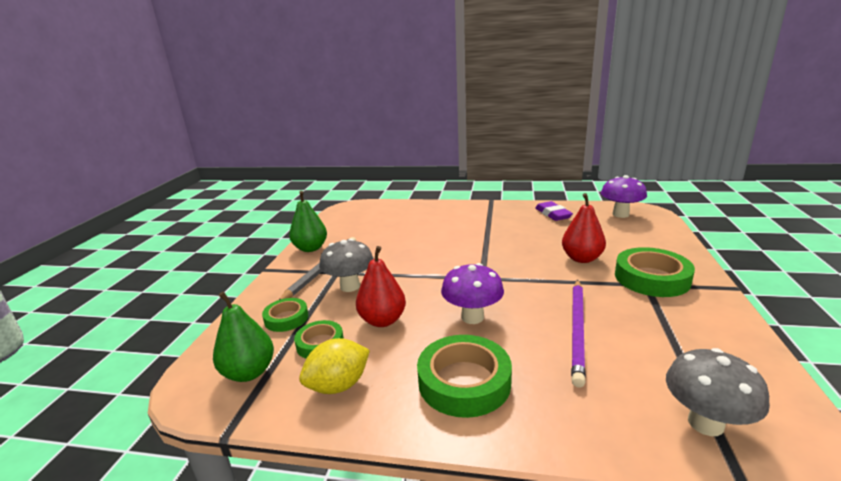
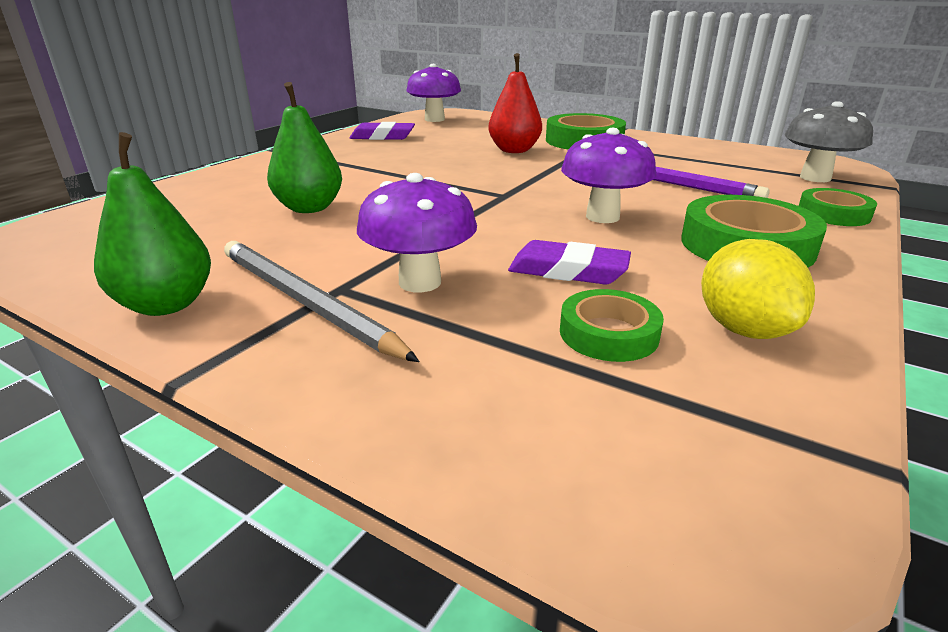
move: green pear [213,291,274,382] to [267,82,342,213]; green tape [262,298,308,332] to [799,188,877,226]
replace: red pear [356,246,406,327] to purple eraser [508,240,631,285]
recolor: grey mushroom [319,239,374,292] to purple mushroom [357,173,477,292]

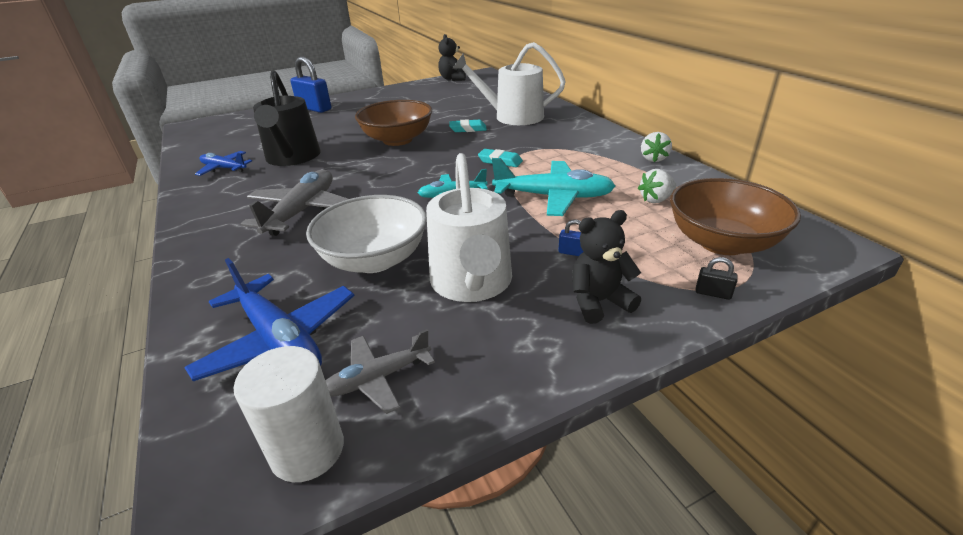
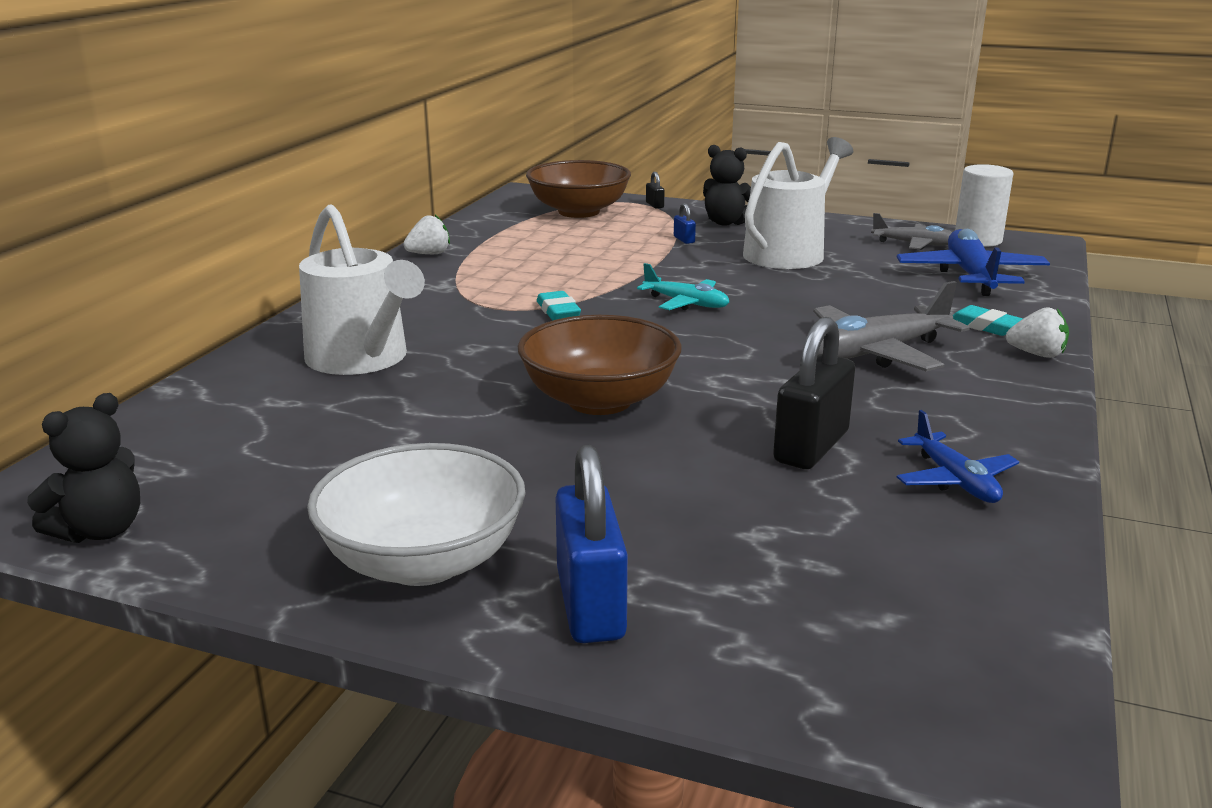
delete: turquoise plane [492,158,615,216]
move: white bowl [306,195,427,273] to [307,443,526,586]; turquoise eraser [449,119,487,132] to [953,305,1023,336]; white strawberry [638,169,676,203] to [1006,307,1069,358]
replace: black watering can [253,70,321,166] to black padlock [773,317,855,469]

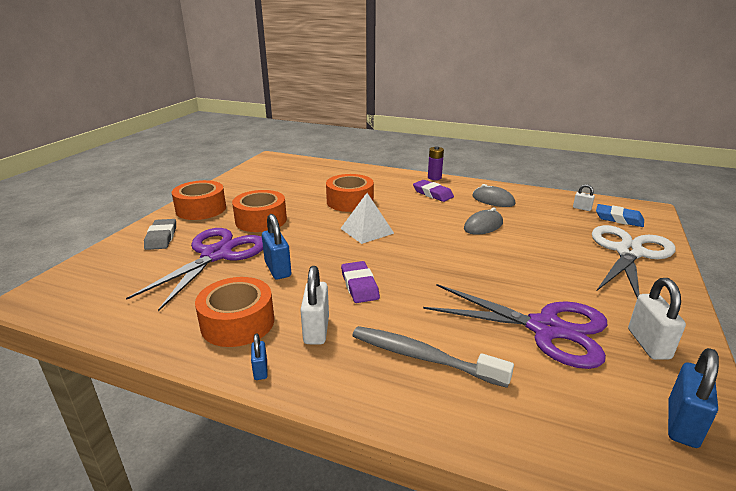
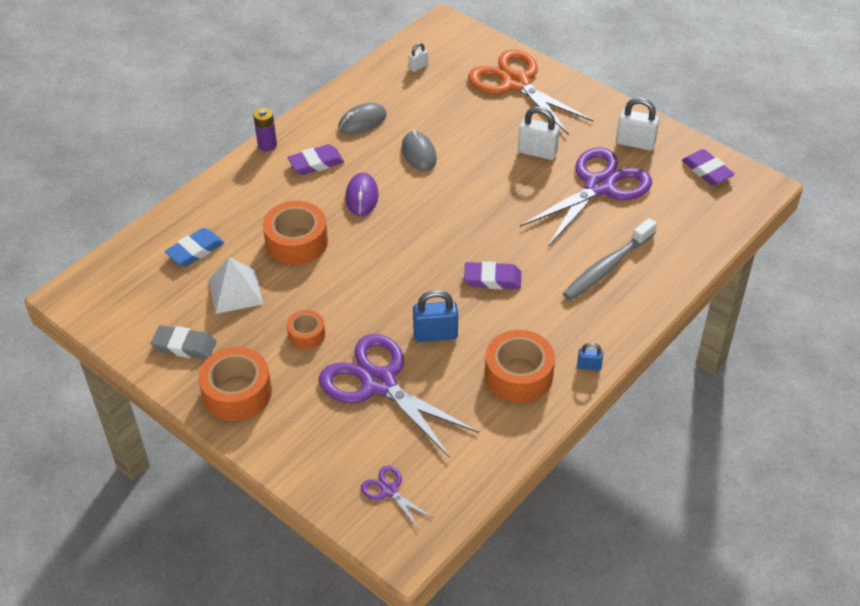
insert: purple mouse [345,173,378,216]; purple scissors [361,465,434,528]
move: grey eraser [144,219,176,250] to [151,325,216,360]; white padlock [300,266,329,344] to [518,107,560,160]; white pyramid [340,193,394,244] to [209,257,263,314]; blue eraser [596,204,644,227] to [165,228,224,267]
replace: blue padlock [668,348,719,448] to purple eraser [682,149,735,185]
recolor: white scissors [592,225,676,298] to orange scissors [468,49,593,135]
resize: orange tape [232,190,287,232] = [287,310,325,349] x0.56

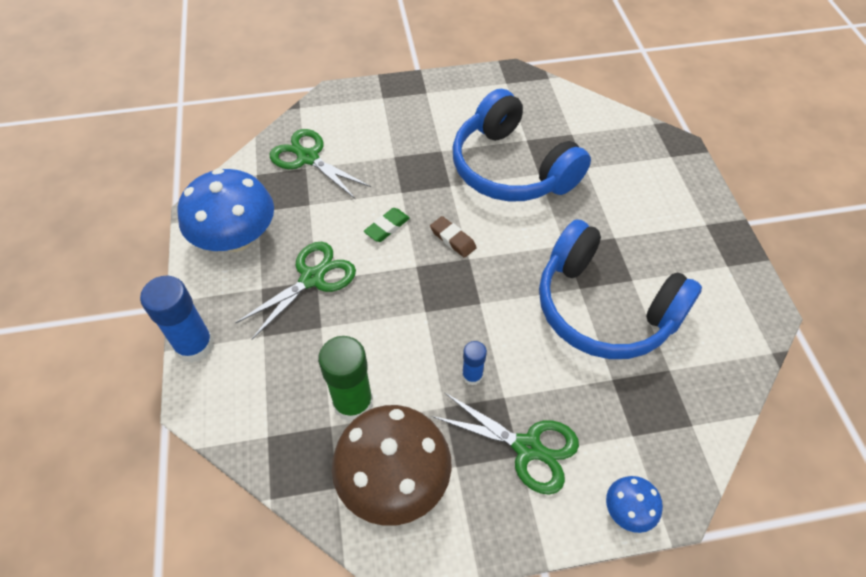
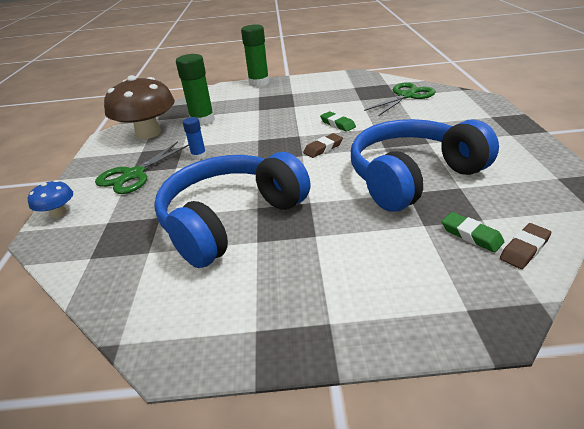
delete: blue mushroom [177,168,274,252]; green scissors [235,242,356,340]
insert: green eraser [442,212,504,252]; brown eraser [500,223,551,269]
recolor: blue glue stick [140,275,214,363] to green glue stick [241,25,269,87]

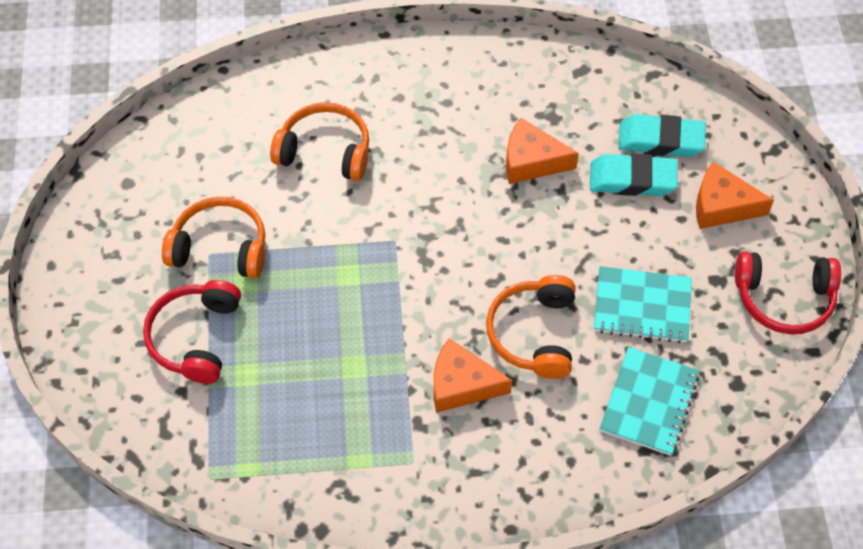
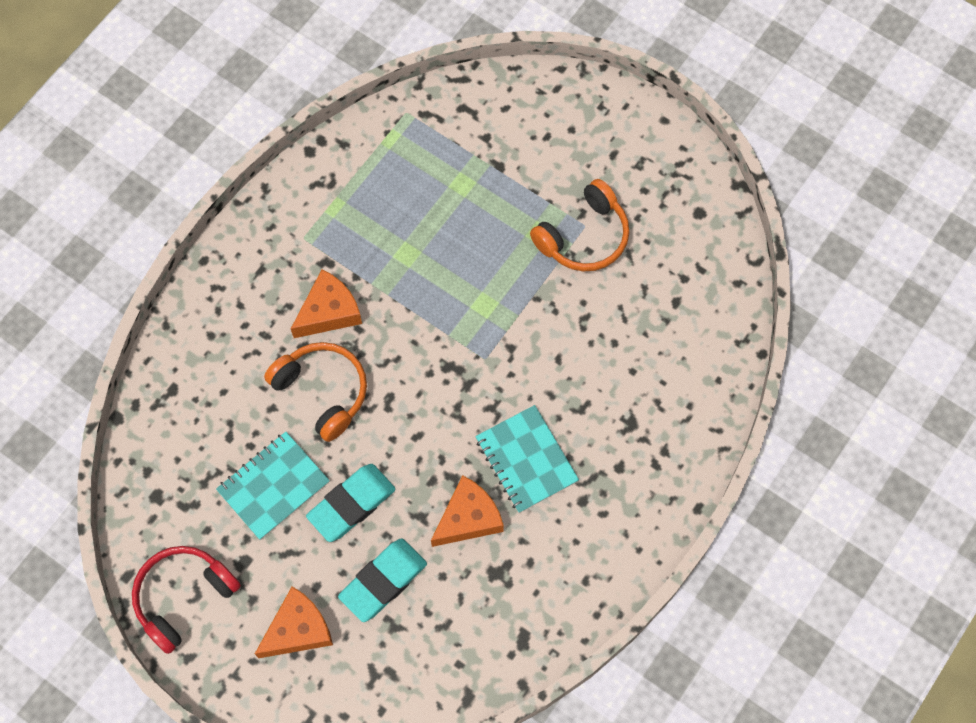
delete: red headphones [143,280,241,384]; orange headphones [270,102,369,181]
move: turquoise notebook [600,347,699,456] to [475,405,579,513]; turquoise eraser [618,114,706,157] to [306,464,395,542]

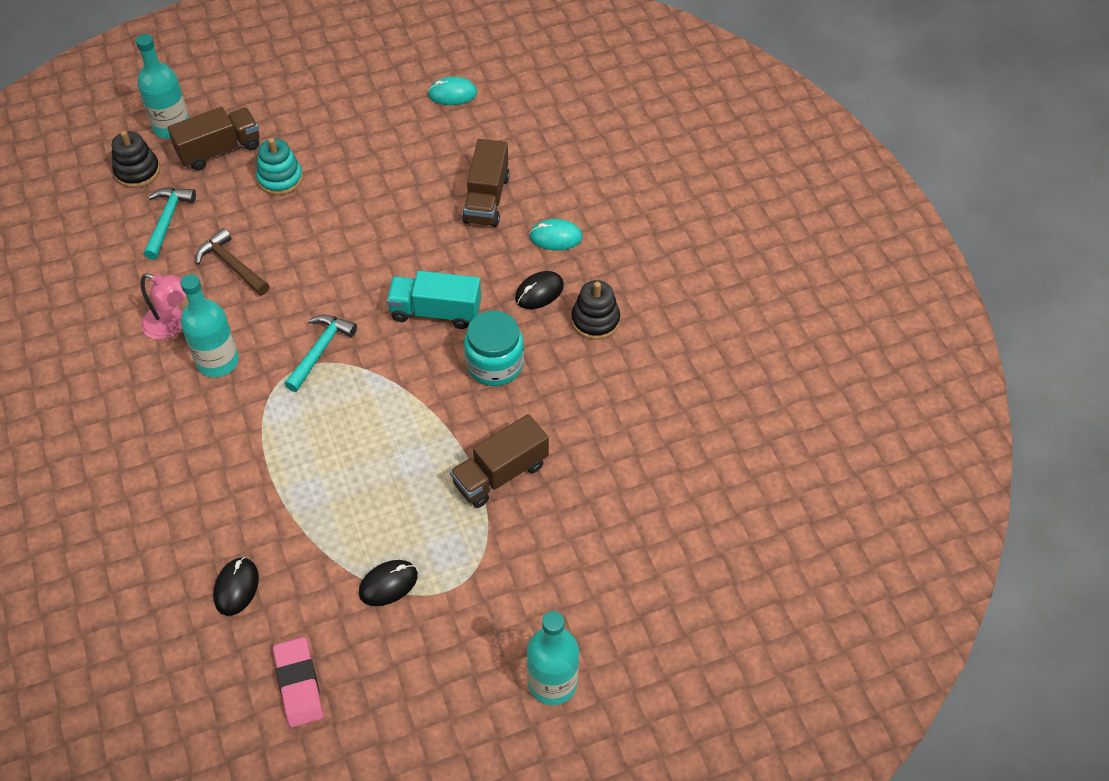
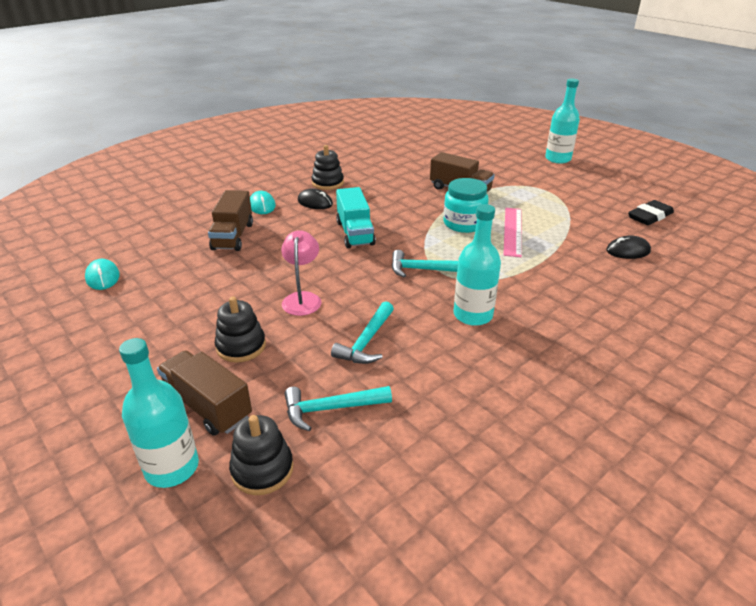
delete: black mouse [359,560,418,606]
insert: pink ruler [503,208,522,257]
move: pink lamp [141,273,186,340] to [281,230,321,316]; turquoise jar [464,311,524,386] to [443,178,489,233]
recolor: brown hammer [196,228,269,295] to turquoise hammer [331,301,394,364]; turquoise stacking toy [256,138,303,195] to black stacking toy [215,297,266,363]; pink eraser [273,637,323,727] to black eraser [628,200,674,225]
rotate: brown truck [462,139,510,227] = [208,190,253,251] 105 degrees clockwise

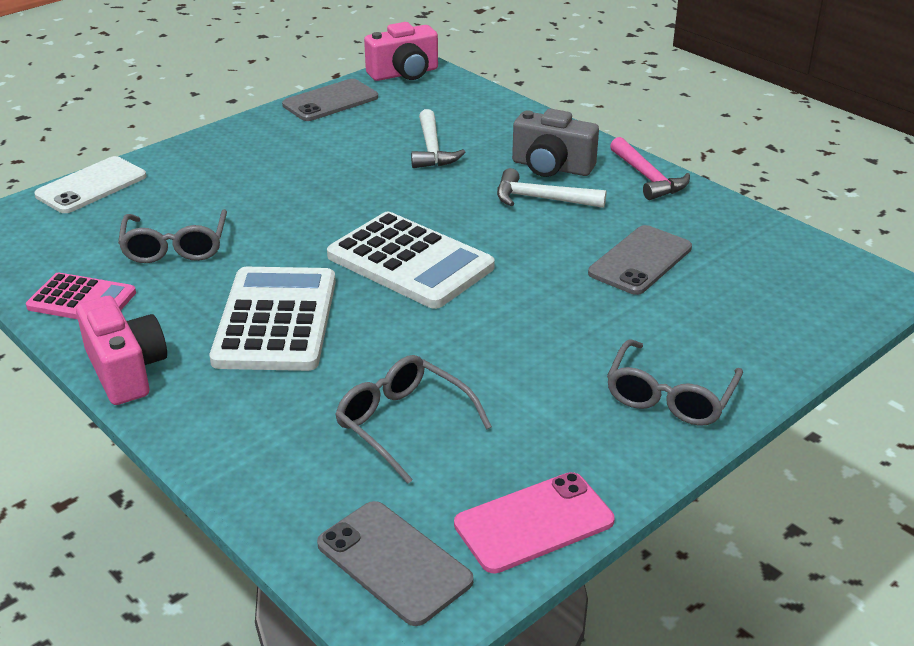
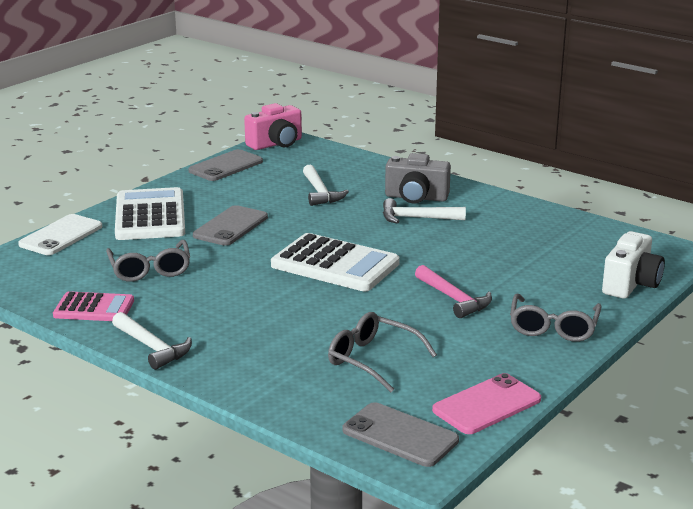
insert: white camera [602,231,665,299]
move: white calculator [210,267,336,371] to [115,187,185,240]; grey phone [588,225,692,295] to [193,205,268,246]; pink hammer [610,137,690,200] to [415,265,492,318]
replace: pink camera [76,296,167,405] to white hammer [112,312,192,370]

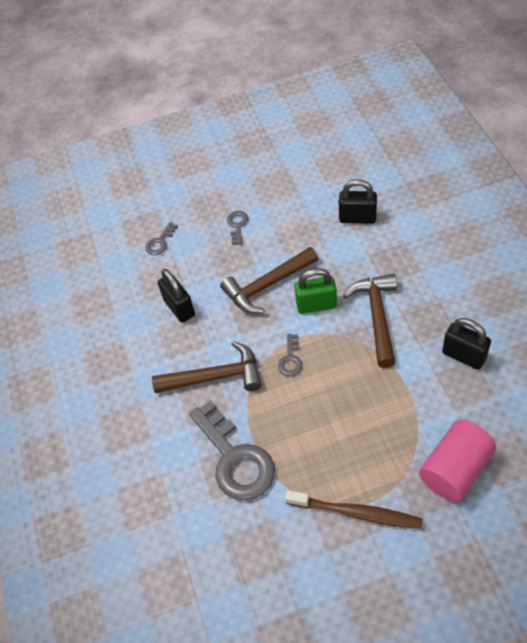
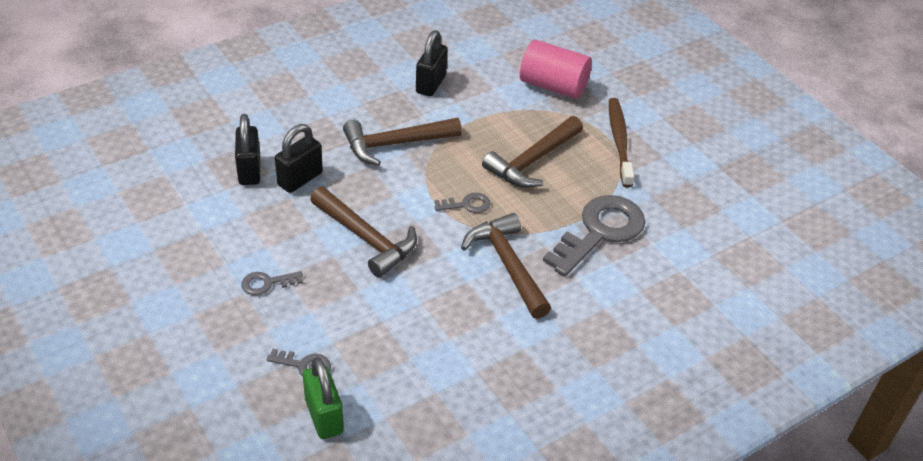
insert: brown hammer [482,116,583,188]
move: black padlock [158,269,195,323] to [275,124,323,193]; green padlock [294,268,337,314] to [303,357,344,439]

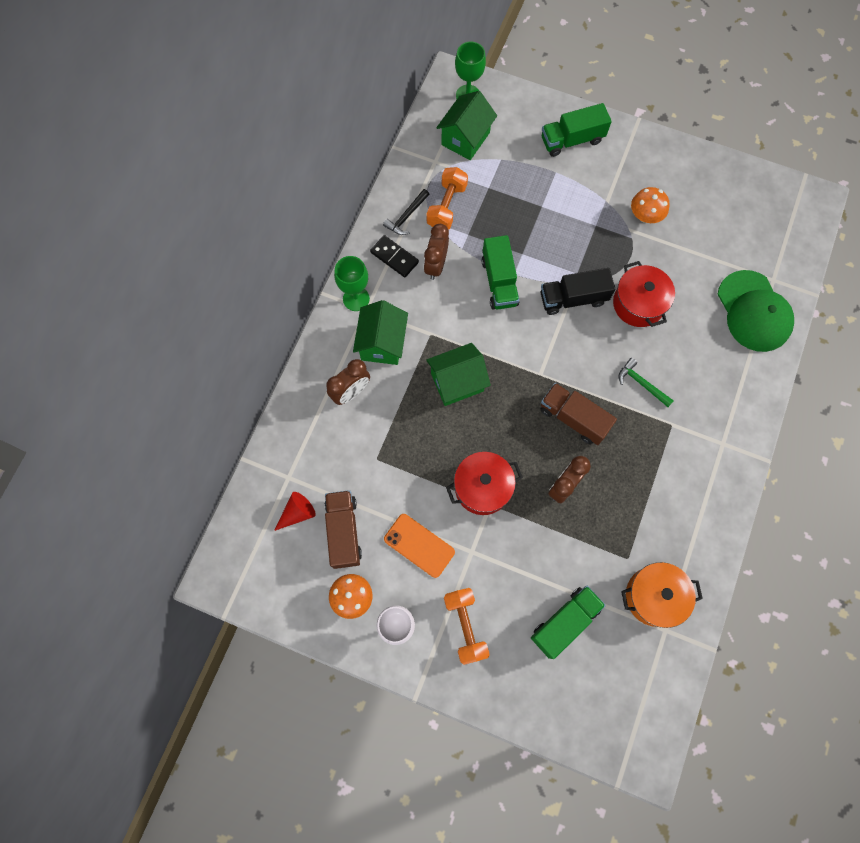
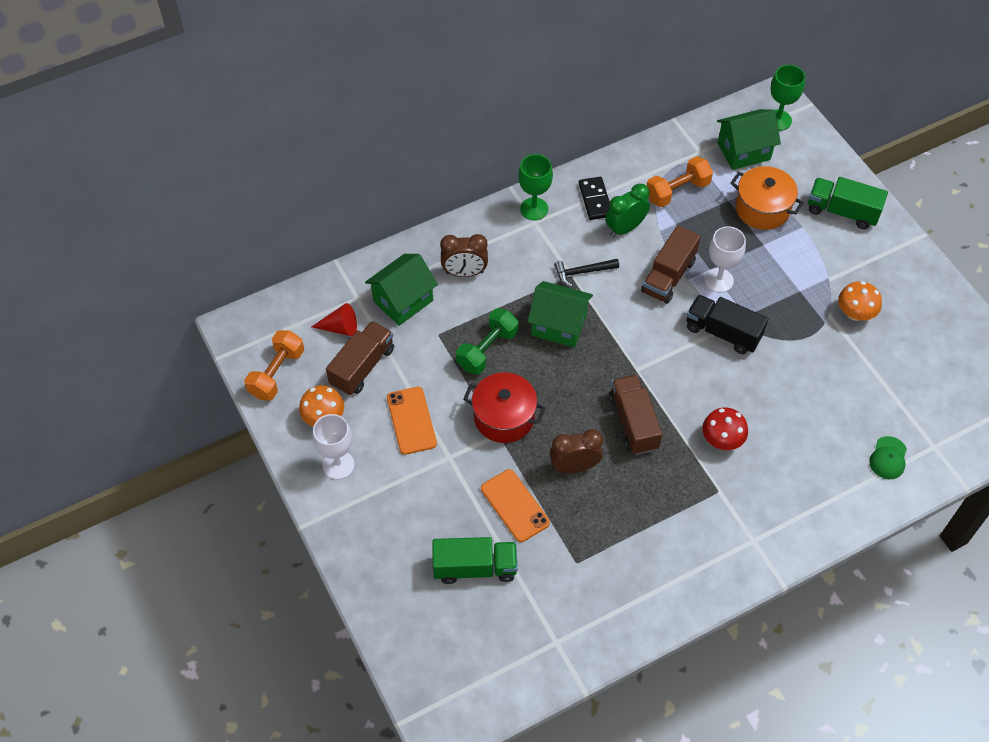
delete: red pot [613,261,675,327]
insert: green dumbbell [456,308,518,375]; orange phone [481,469,550,542]; white goblet [704,226,746,293]
move: green house [353,300,408,365] to [365,254,438,326]; black hammer [383,189,429,235] to [554,259,619,287]; orange dumbbell [444,588,490,665] to [244,330,304,401]; orange pot [621,562,703,628] to [731,166,804,230]
replace: green hammer [619,358,674,407] to red mushroom [702,407,748,450]
recolor: brown clock [424,224,449,280] to green clock [605,184,650,237]; green truck [482,235,519,310] to brown truck [641,225,701,304]
resize: green cap [717,270,794,352] = [869,436,907,479] x0.46

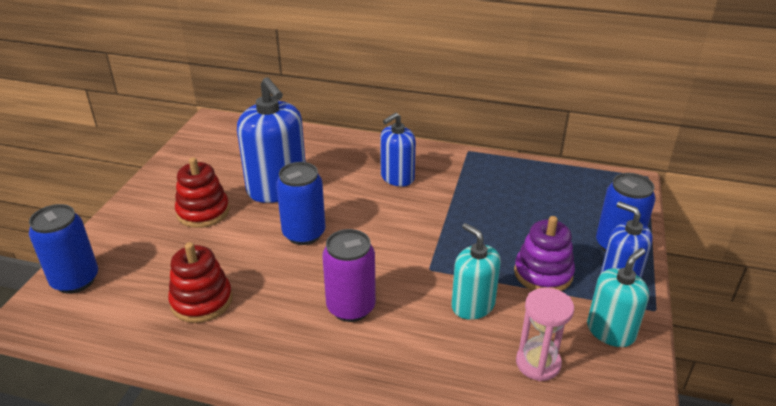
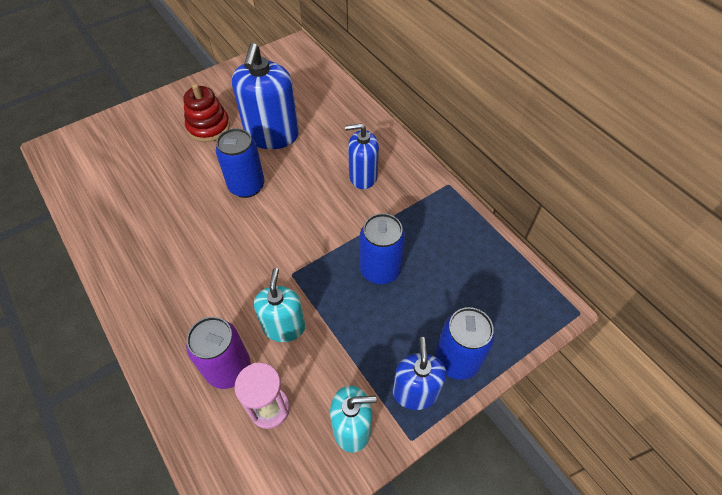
delete: red stacking toy [168,242,233,323]; purple stacking toy [514,216,575,291]
move: blue can [29,204,98,294] to [360,213,405,284]; purple can [322,229,376,322] to [186,317,251,389]

